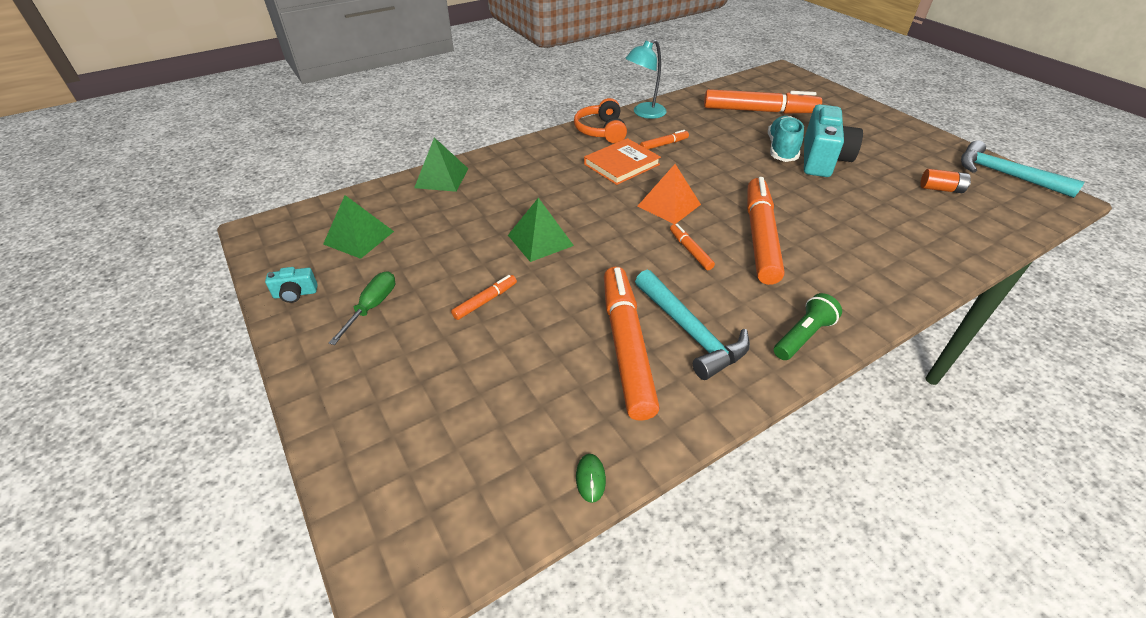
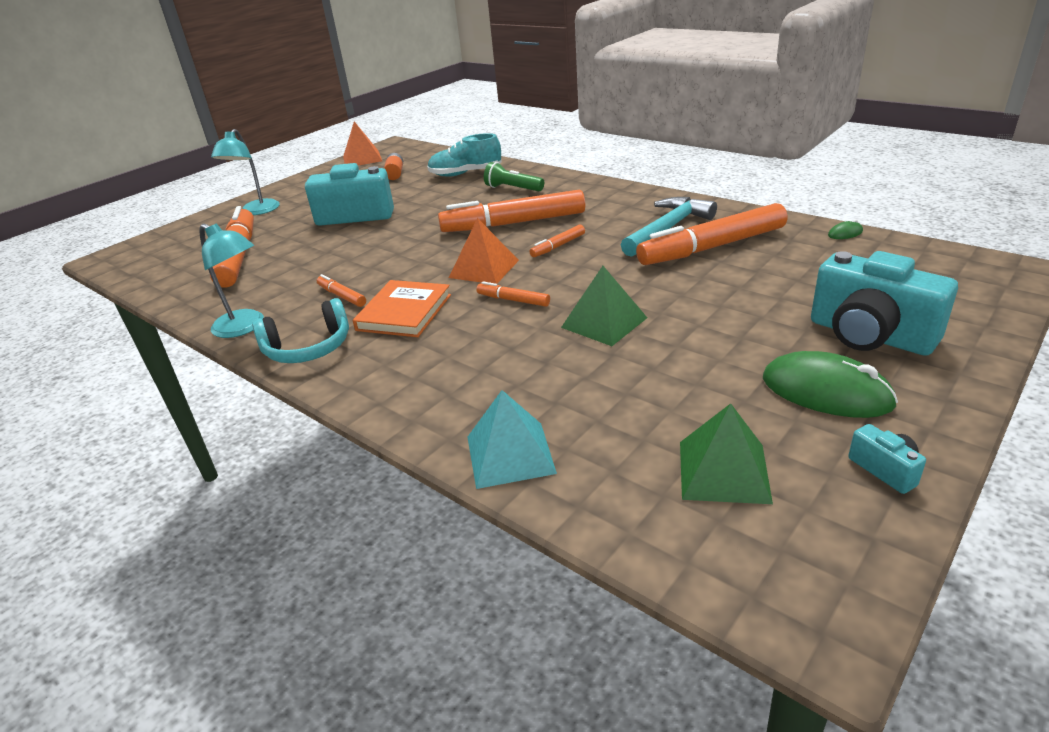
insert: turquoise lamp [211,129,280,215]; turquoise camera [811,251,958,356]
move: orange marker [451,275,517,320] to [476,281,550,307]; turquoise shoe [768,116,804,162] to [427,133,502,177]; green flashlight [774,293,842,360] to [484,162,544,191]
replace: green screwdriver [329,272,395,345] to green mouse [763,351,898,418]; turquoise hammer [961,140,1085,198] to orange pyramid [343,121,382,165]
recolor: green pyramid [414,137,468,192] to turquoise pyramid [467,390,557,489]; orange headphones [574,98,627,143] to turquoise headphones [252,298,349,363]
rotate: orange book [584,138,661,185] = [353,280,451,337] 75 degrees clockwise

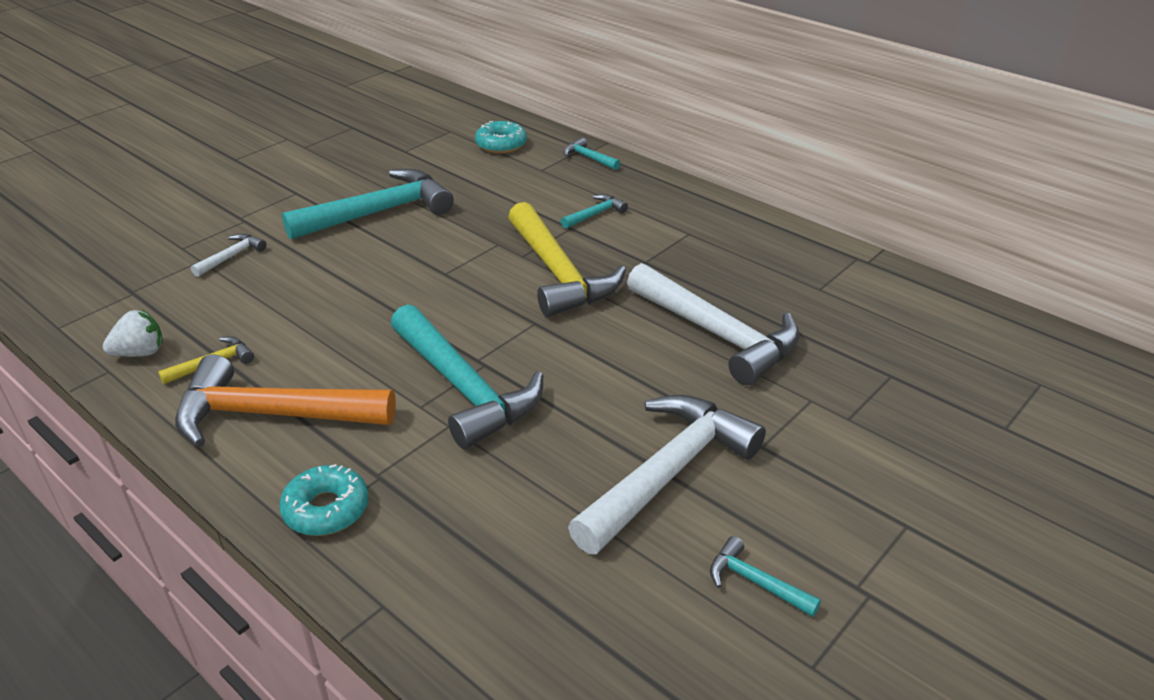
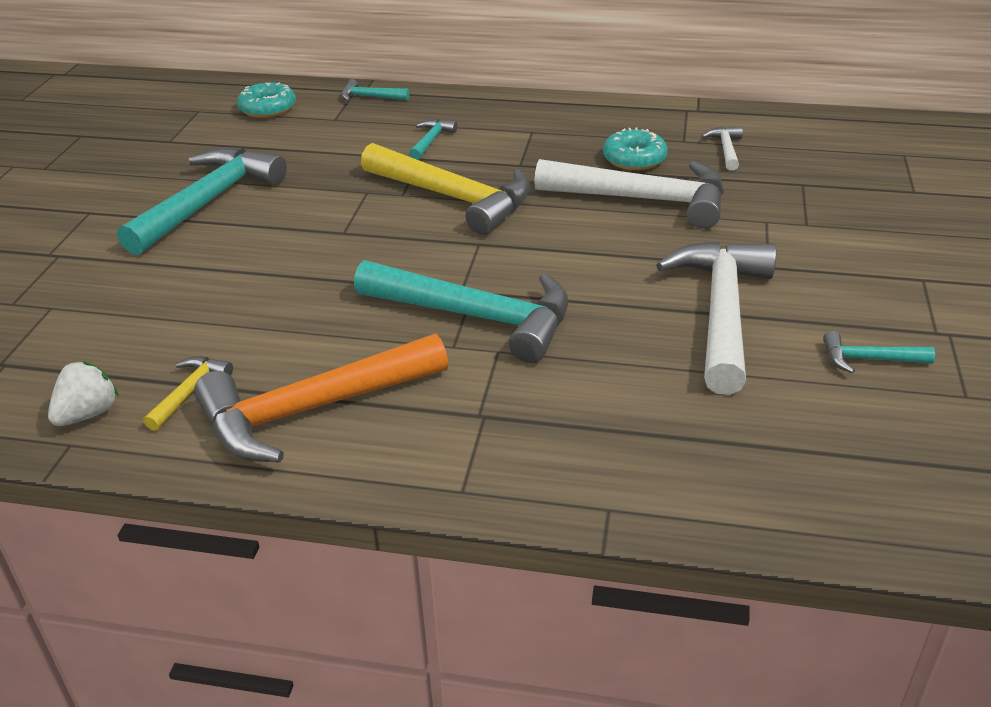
move: white hammer [191,234,266,277] to [701,126,743,171]; turquoise donut [279,464,369,536] to [603,127,668,170]

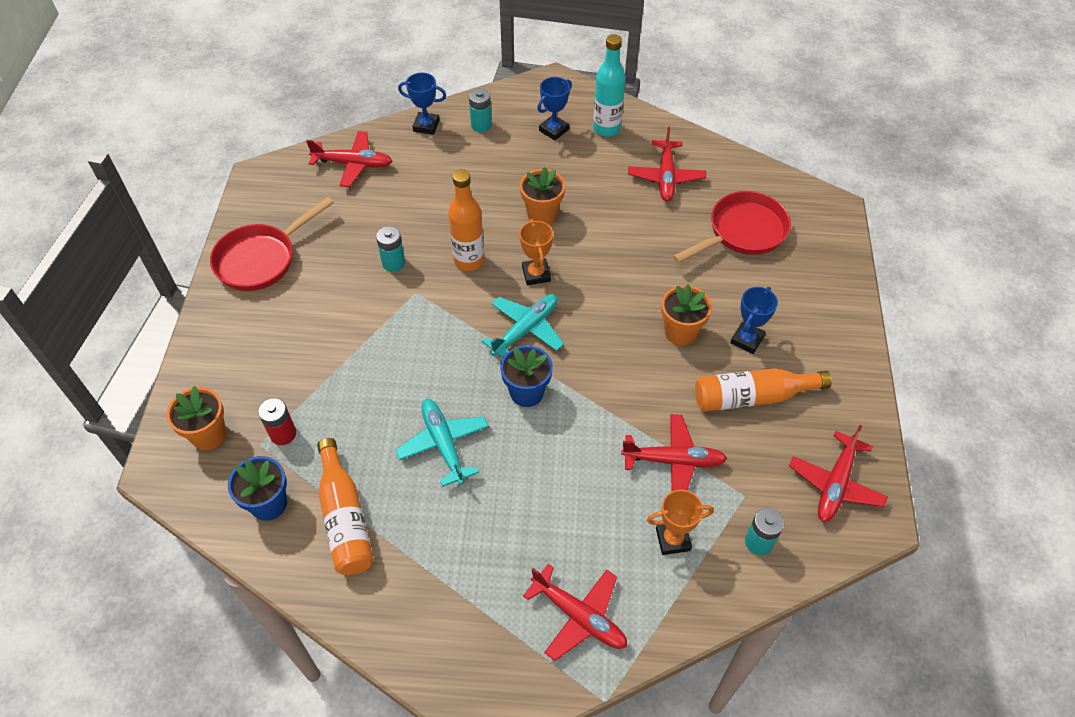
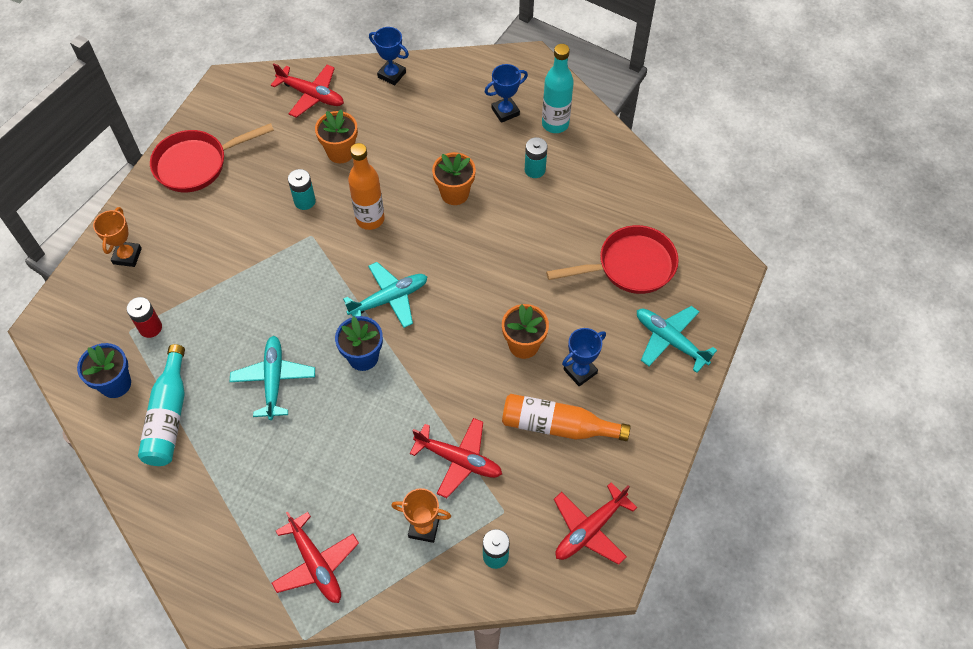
delete: red plane [628,127,706,201]
insert: turquoise plane [637,306,717,373]
move: orange flower pot [167,386,226,450] to [315,109,358,163]; turquoise battery [469,88,492,132] to [525,137,548,178]; orange trophy [519,219,553,285] to [93,207,142,267]
recolor: orange bottle [317,438,374,575] to turquoise bottle [138,344,185,466]

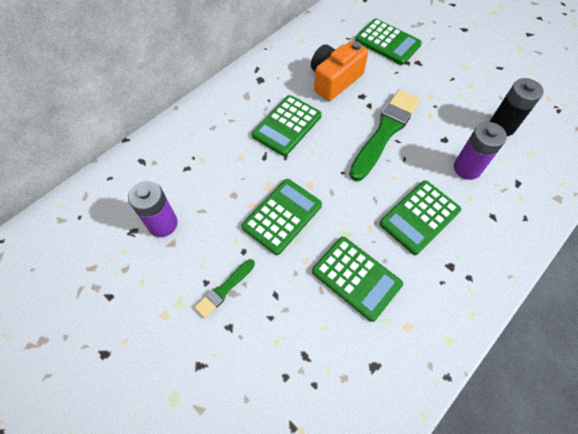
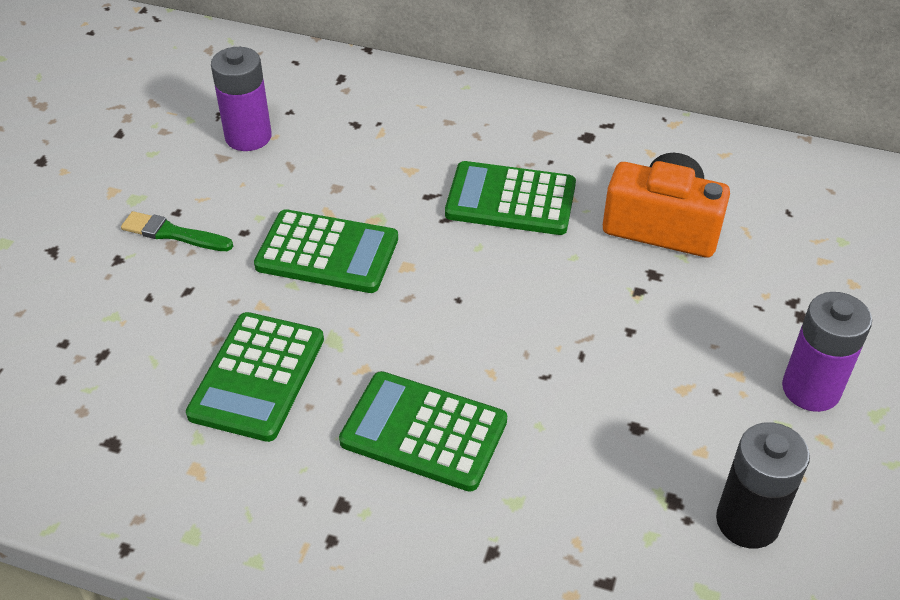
delete: green brush [349,90,420,181]; green calculator [355,19,422,65]
move: purple battery [454,122,507,180] to [782,292,872,412]

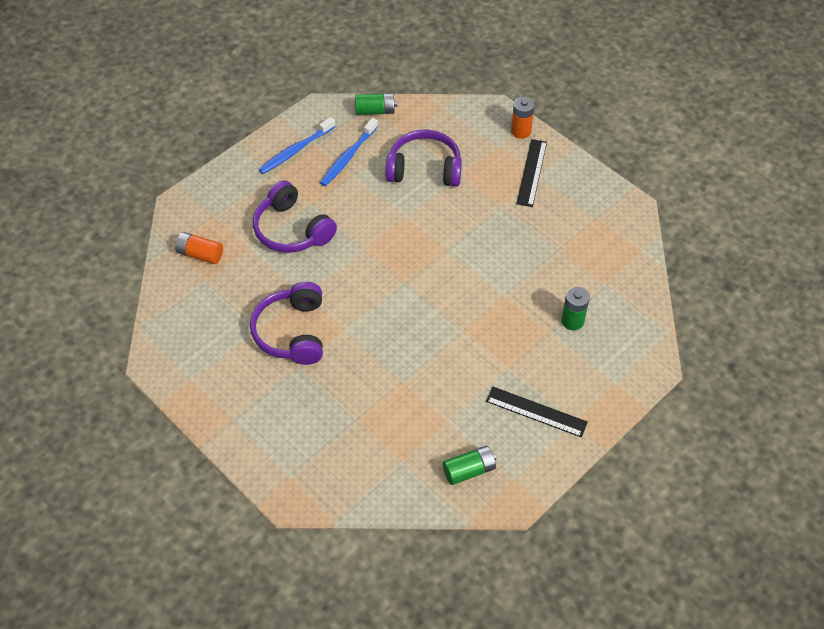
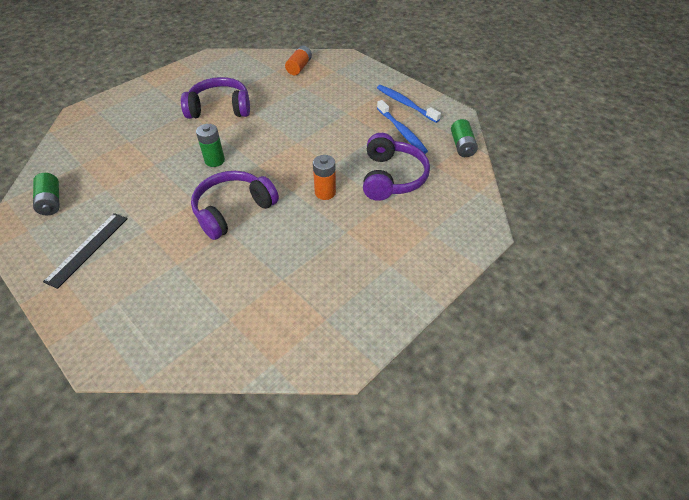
delete: black ruler [516,139,547,207]
move: purple headphones [253,180,337,253] to [191,171,279,240]; orange battery [511,97,535,139] to [313,155,336,200]; green battery [561,287,590,330] to [196,124,225,167]
rotate: blue toothbrush [320,118,378,186] = [377,100,428,154] 150 degrees counterclockwise

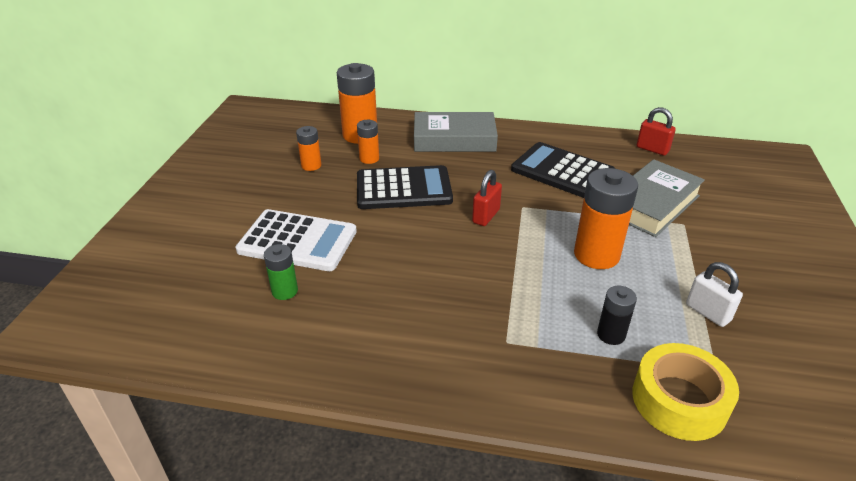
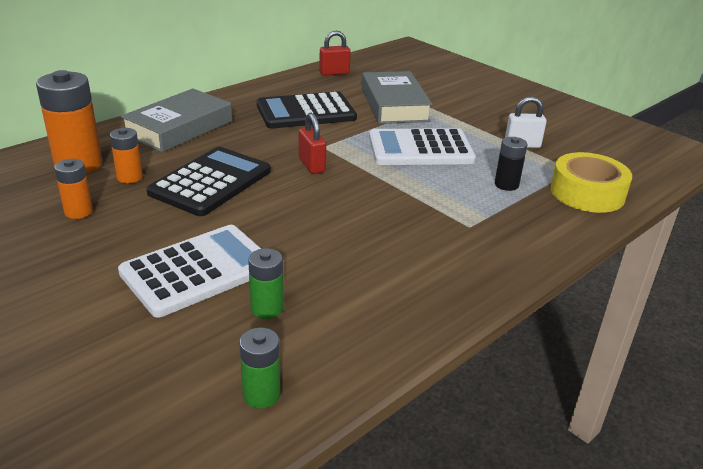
insert: green battery [239,328,281,408]
replace: orange battery [574,168,638,269] to white calculator [369,128,476,165]

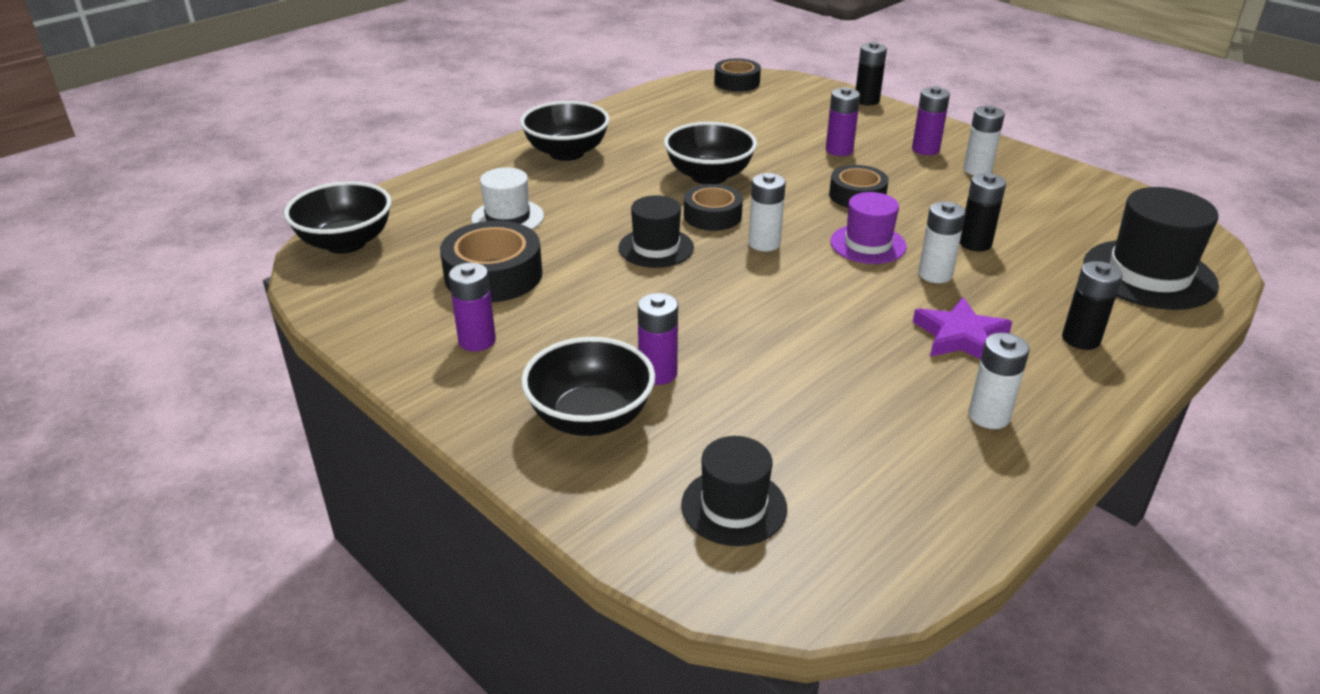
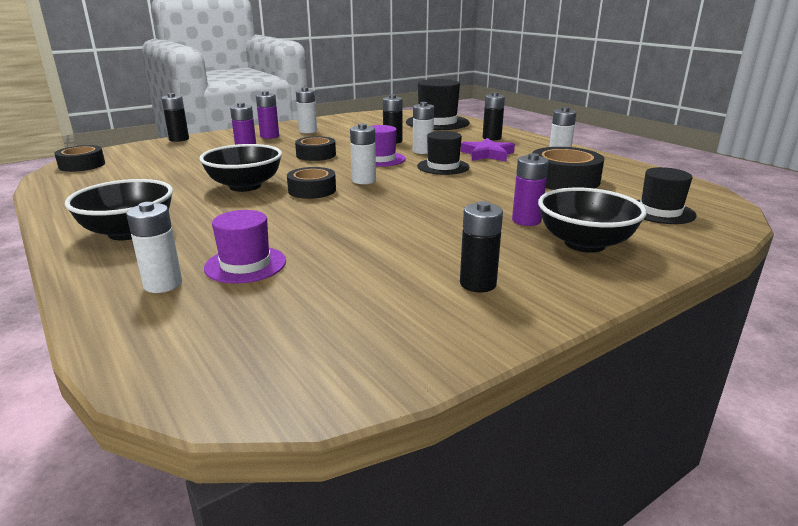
delete: black bowl [284,181,391,254]
insert: white battery [126,202,182,293]
move: black tape [440,221,542,302] to [532,147,604,190]; black hat [618,195,694,268] to [417,131,469,175]
recolor: purple battery [449,263,496,351] to black battery [460,201,503,292]; white hat [471,167,544,229] to purple hat [204,210,286,284]

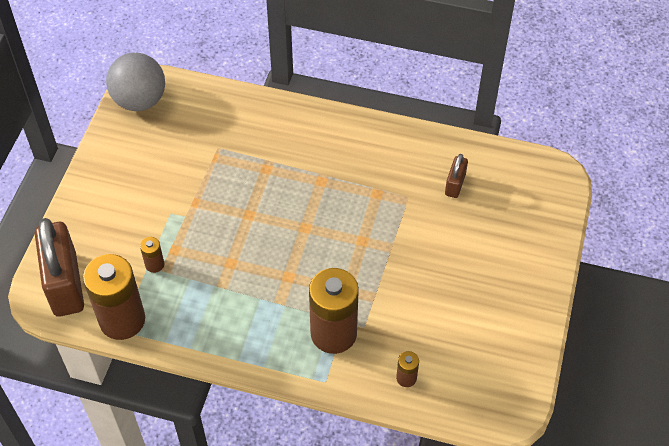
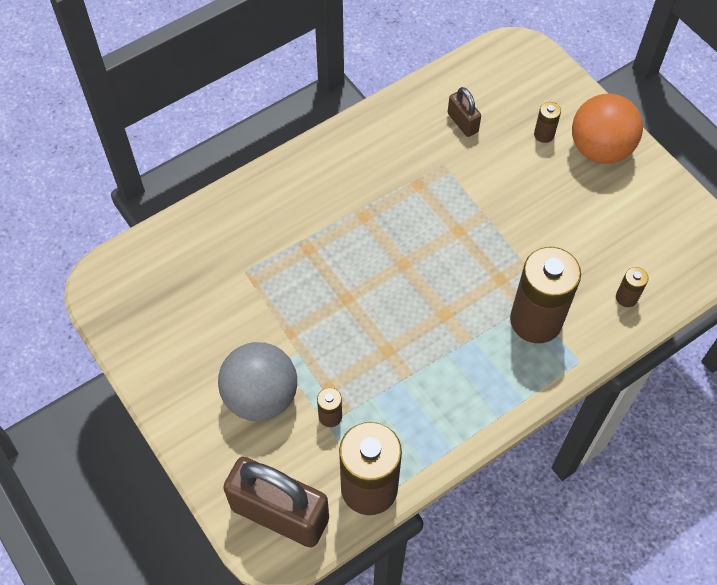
insert: brown battery [534,102,561,143]; orange ball [572,94,643,164]
move: grey ball [106,53,165,111] to [218,342,297,421]

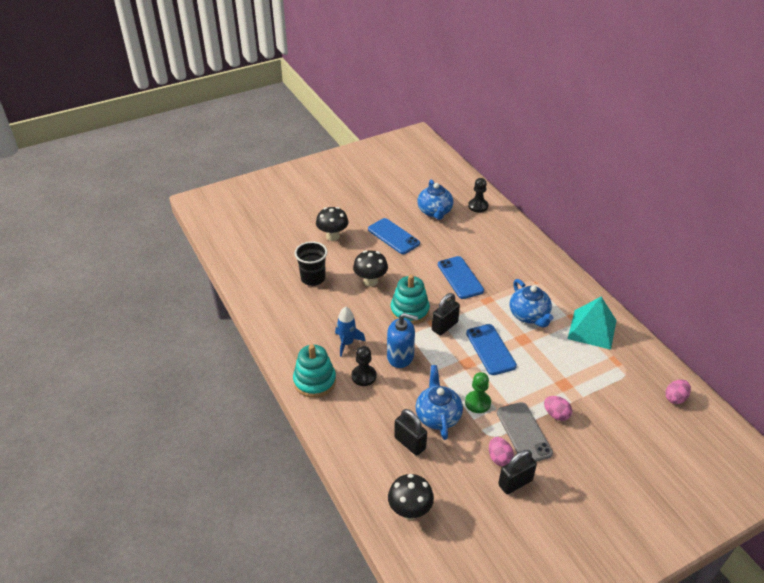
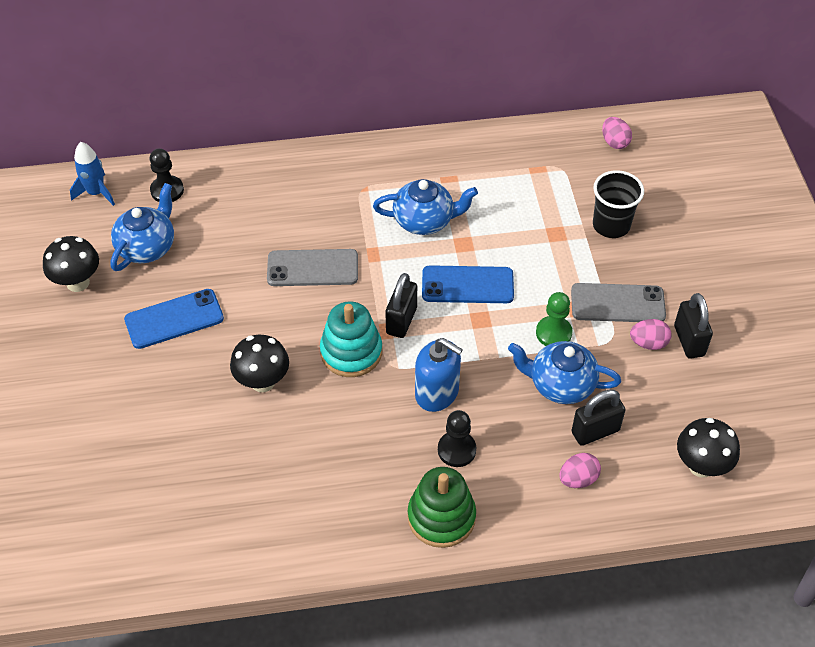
delete: turquoise pyramid [568,297,617,350]
move: black cup [295,241,327,286] to [593,170,644,238]; black mushroom [316,207,349,241] to [43,236,99,292]; blue rocket [335,307,366,357] to [70,142,115,206]; pink egg [544,396,572,421] to [559,453,601,488]
recolor: turquoise stacking toy [293,345,336,398] to green stacking toy [408,467,476,548]; blue phone [438,256,484,299] to grey phone [267,249,358,286]
rotate: blue soap dispenser [387,313,418,368] = [415,338,463,412] 90 degrees clockwise; blue teapot [417,180,453,220] = [111,183,174,271] 75 degrees counterclockwise; black padlock [432,293,460,335] = [385,273,417,338] 45 degrees clockwise

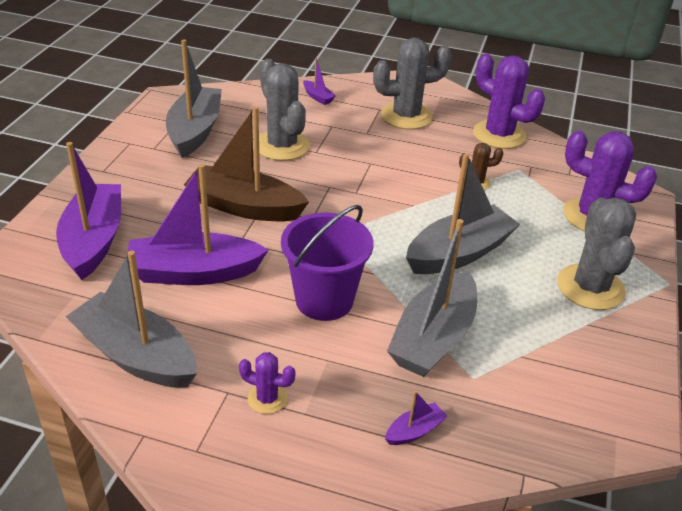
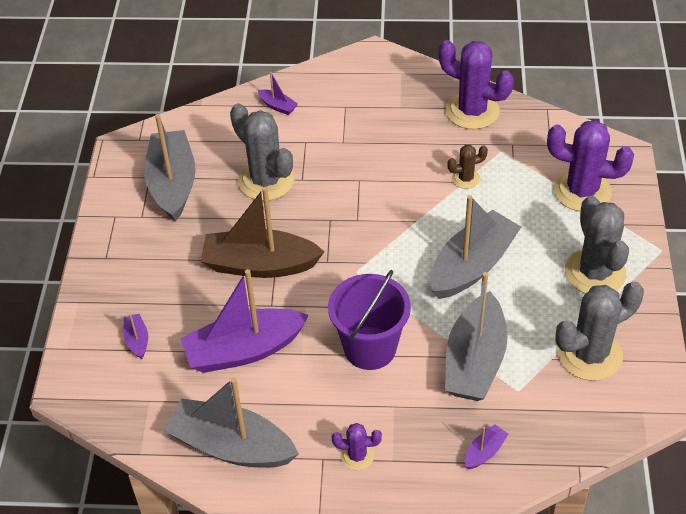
move: grey cactus [373,37,452,129] to [555,281,644,381]
resize: purple boat [56,142,121,280] = [124,314,148,359] x0.42

